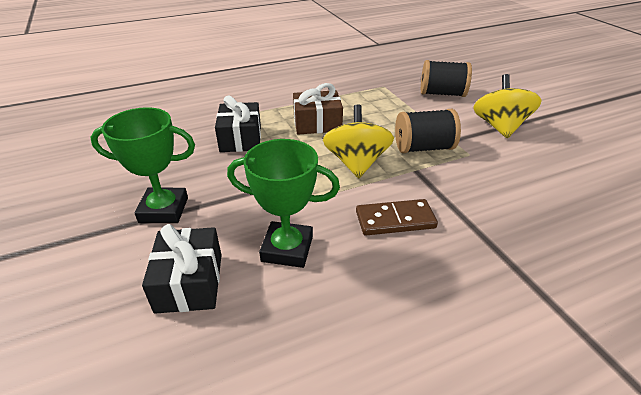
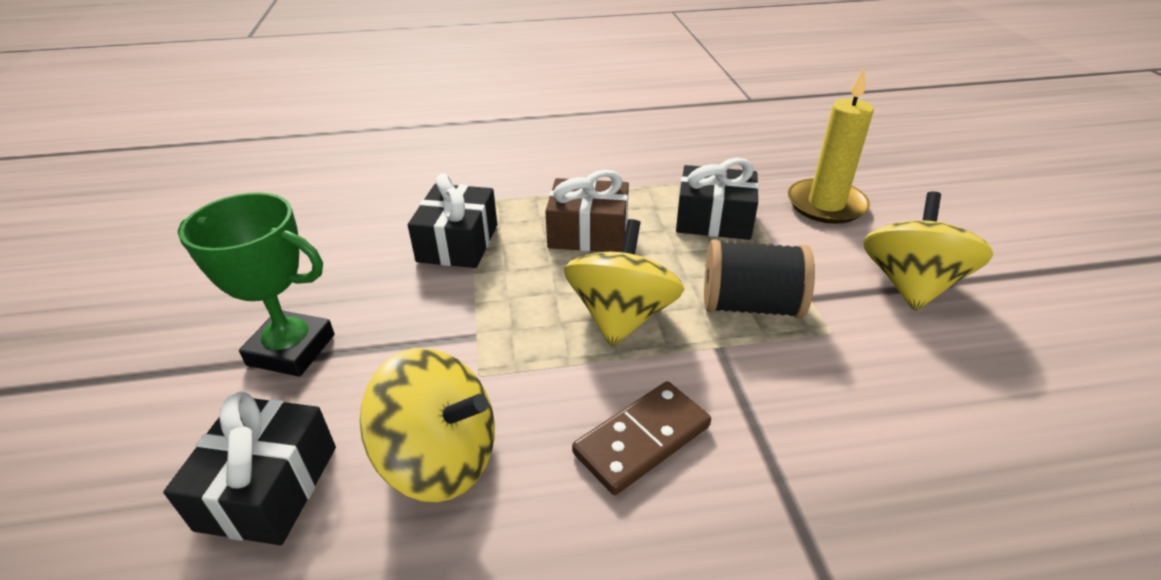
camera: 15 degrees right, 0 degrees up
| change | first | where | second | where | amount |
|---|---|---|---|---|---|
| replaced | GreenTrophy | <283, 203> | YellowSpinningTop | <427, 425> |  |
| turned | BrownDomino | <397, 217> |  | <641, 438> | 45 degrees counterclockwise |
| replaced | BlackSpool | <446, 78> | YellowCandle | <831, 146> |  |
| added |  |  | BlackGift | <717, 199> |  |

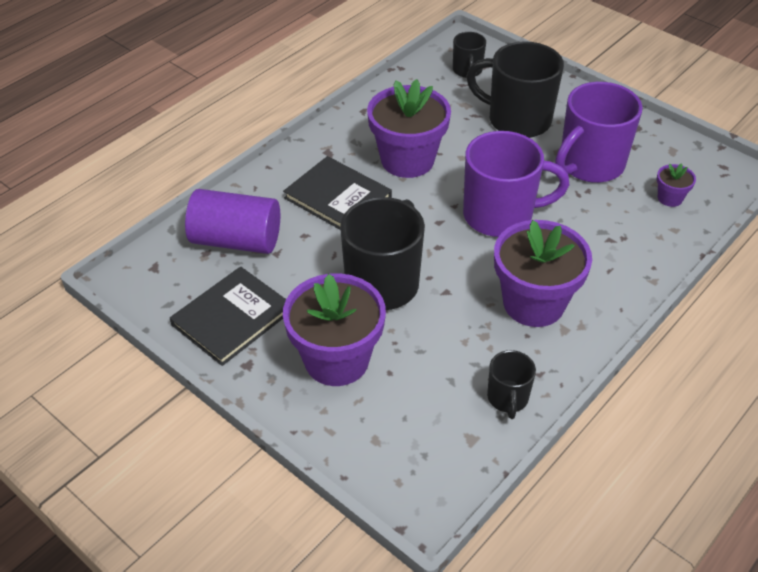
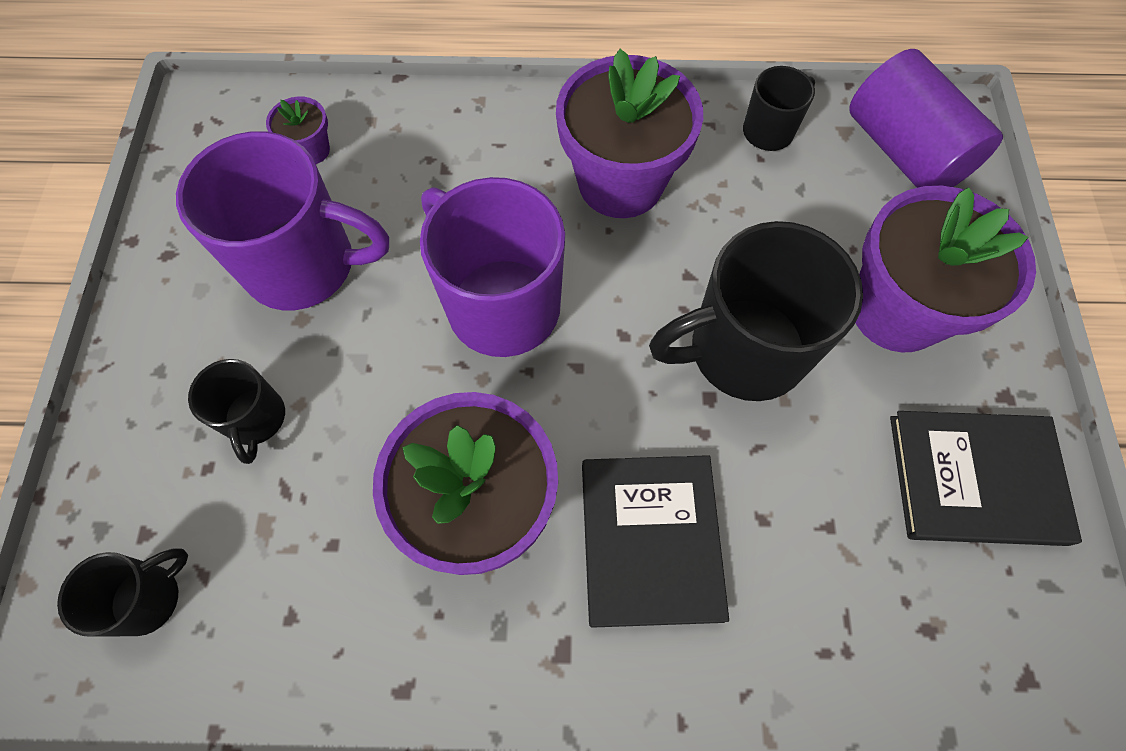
camera: 130 degrees left, 20 degrees up
| change | first | where | second | where | amount |
|---|---|---|---|---|---|
| moved | PurpleCylinder | <232, 221> |  | <926, 118> |  |
| resized | BlackMug | <515, 89> |  | <236, 411> | x0.51 |

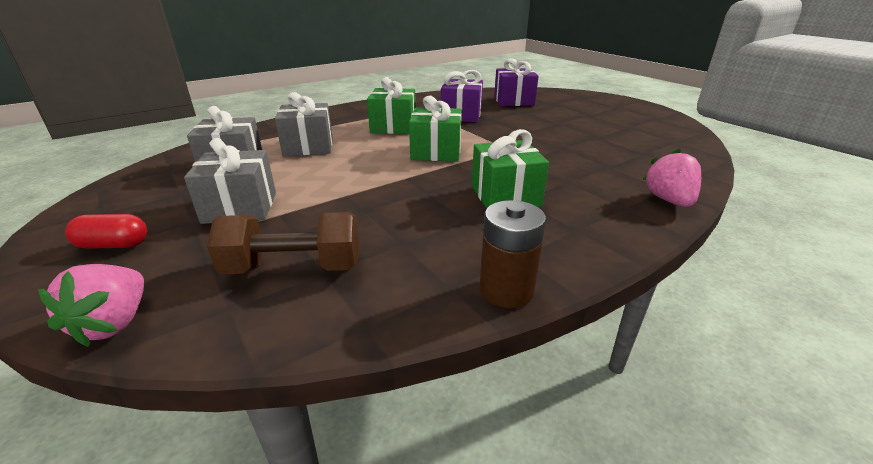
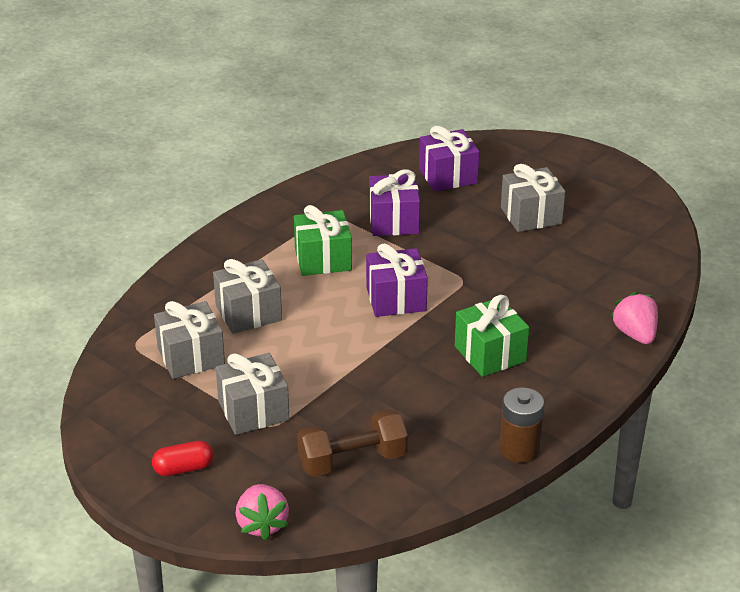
camera: 15 degrees left, 5 degrees up
| change | first | where | second | where | amount |
|---|---|---|---|---|---|
| recoloured | GreenGift | <435, 129> | PurpleGift | <397, 280> |  |
| added |  |  | GreyGift | <533, 198> |  |

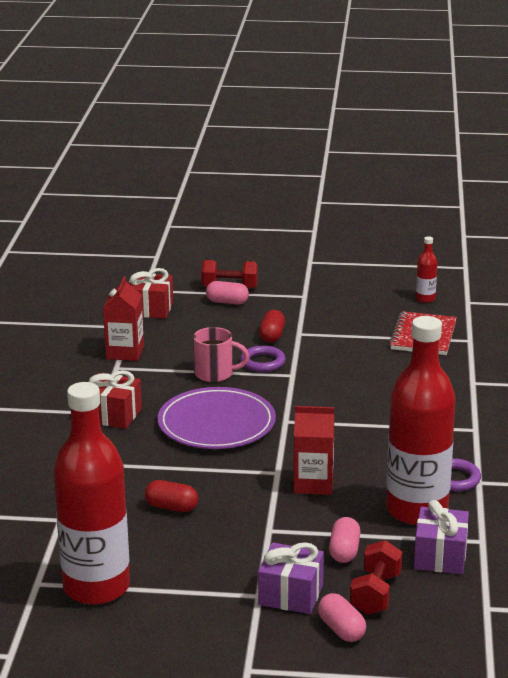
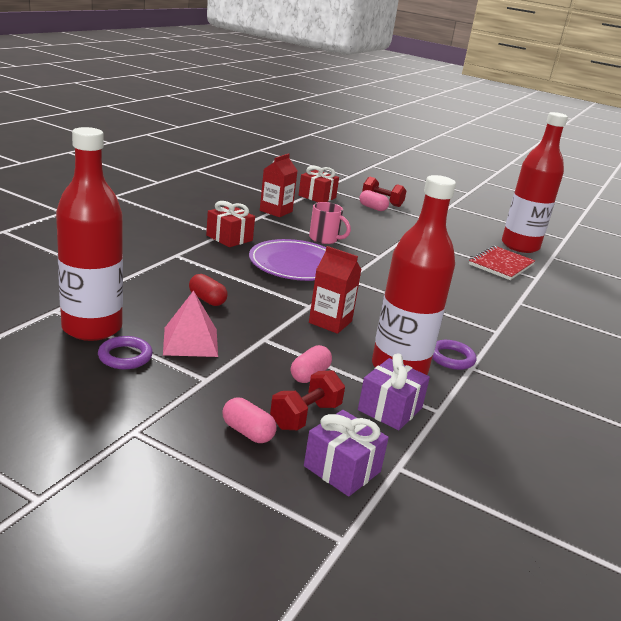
camera: 20 degrees right, 0 degrees up
| change | first | where | second | where | amount |
|---|---|---|---|---|---|
| moved | PurpleRing | <263, 359> |  | <125, 352> |  |
| moved | PurpleGift | <291, 578> |  | <346, 453> |  |
| removed | RedCapsule | <272, 326> |  |  |  |
| turned | PinkCapsule | <342, 617> |  | <250, 420> | 45 degrees counterclockwise |
| resized | RedBottle | <426, 269> |  | <535, 182> | x2.49 |
| added |  |  | PinkPyramid | <190, 323> |  |

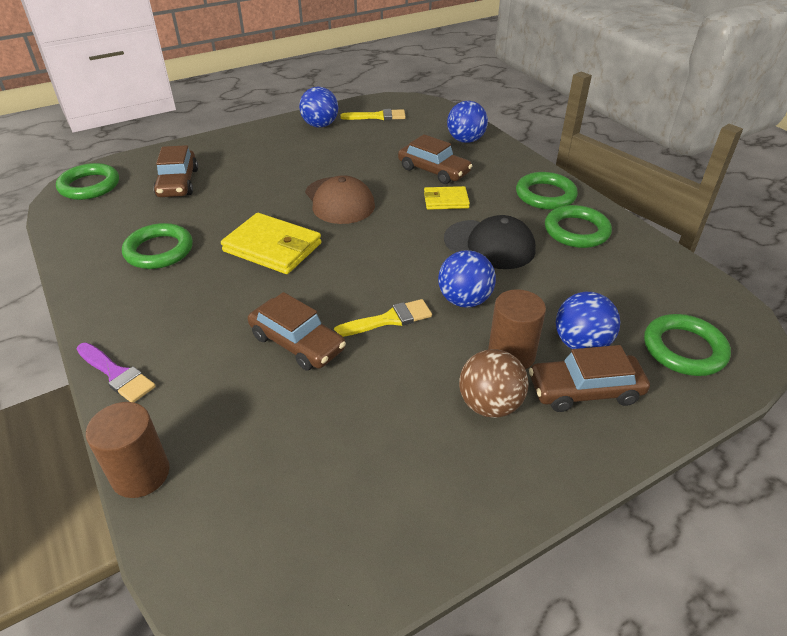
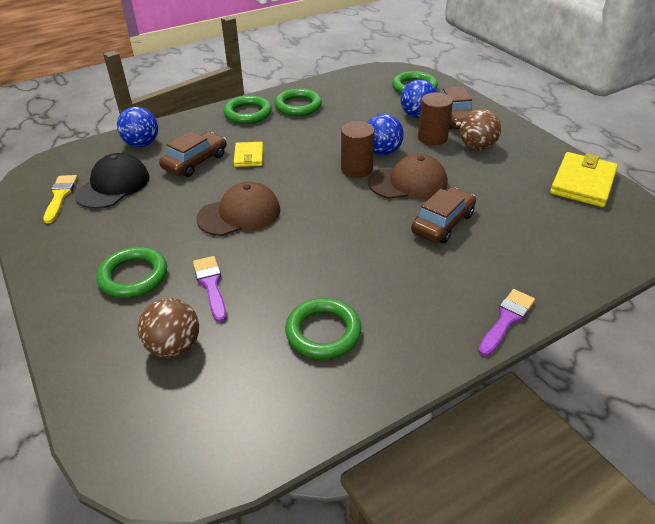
camera: 90 degrees left, 0 degrees up
| change | first | where | second | where | amount |
|---|---|---|---|---|---|
| moved | GreenRing | <87, 181> |  | <131, 272> |  |
| moved | BrownCylinder | <128, 450> |  | <358, 149> |  |
| replaced | BrownCar | <175, 171> | BrownBall | <168, 328> |  |
| moved | YellowWallet | <271, 243> |  | <584, 179> |  |
| removed | BlueBall | <318, 107> |  |  |  |
| replaced | YellowBrush | <382, 318> | BrownCap | <407, 176> |  |
| moved | BlackCap | <490, 242> |  | <111, 181> |  |
| added |  |  | PurpleBrush | <210, 289> |  |

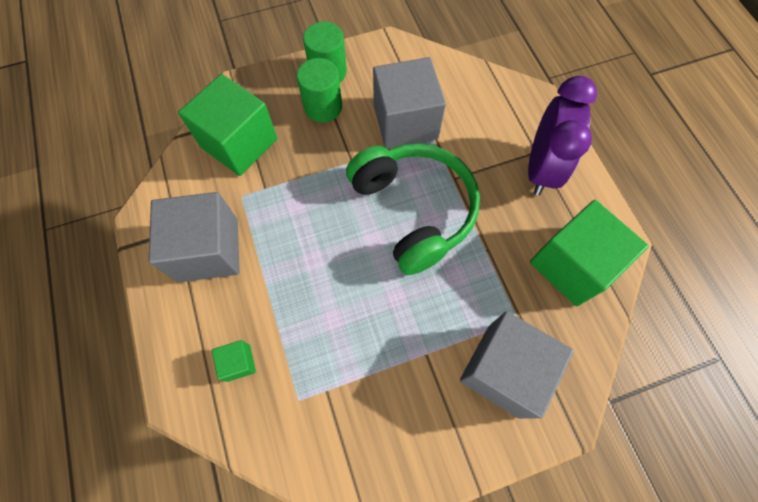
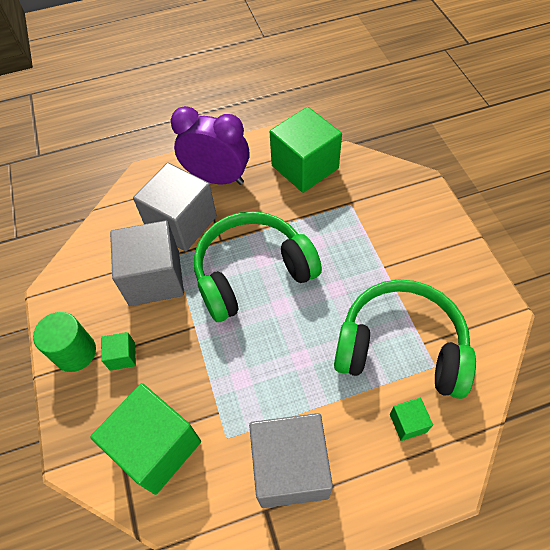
camera: 85 degrees left, 10 degrees down
| change | first | where | second | where | amount |
|---|---|---|---|---|---|
| replaced | GreenCylinder | <319, 90> | GreenCube | <118, 351> |  |
| moved | GreyCube | <517, 365> |  | <175, 207> |  |
| added |  |  | GreenHeadphones | <405, 339> |  |

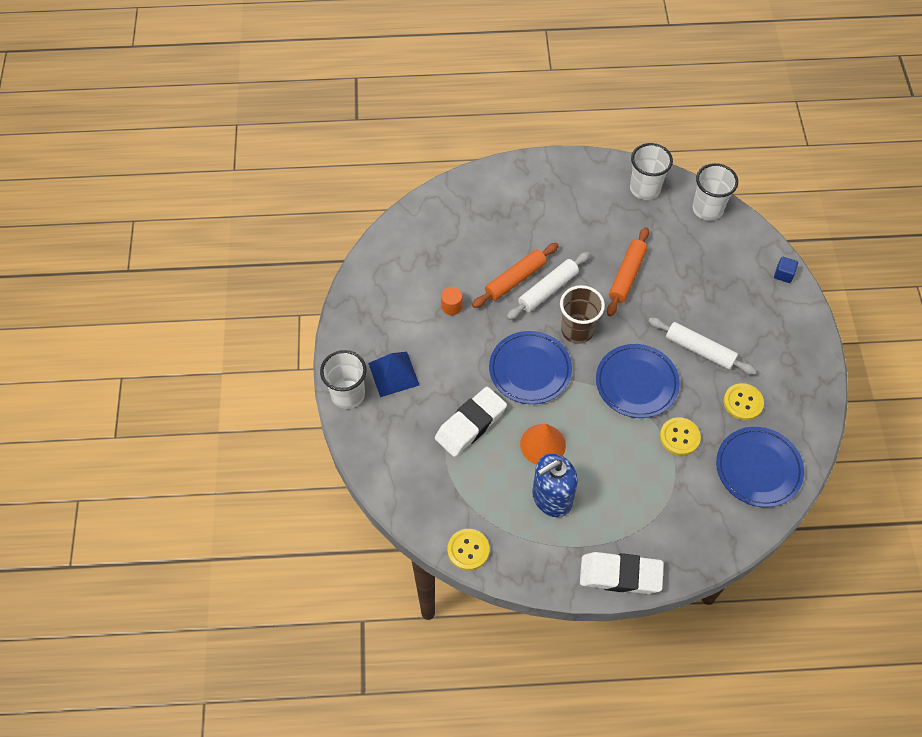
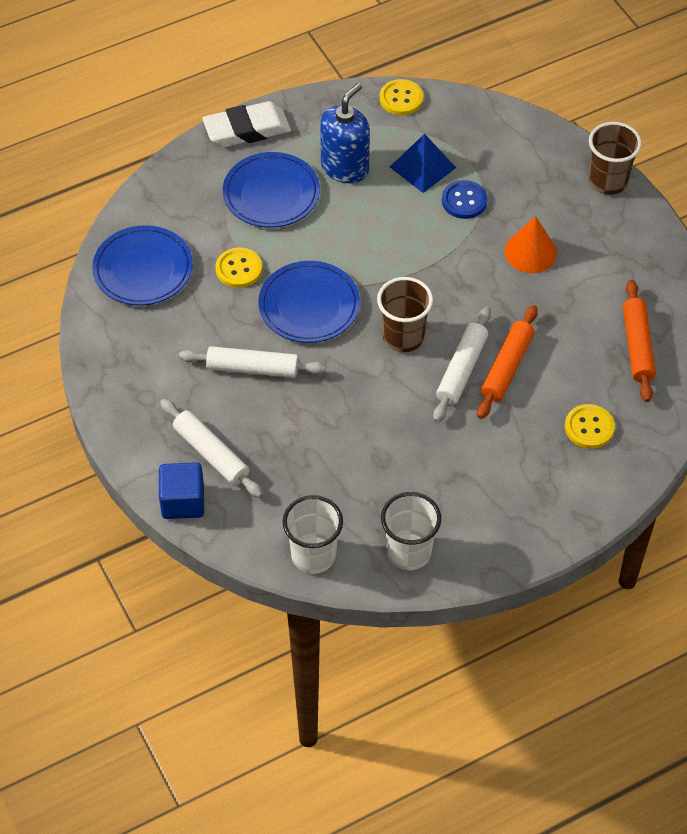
camera: 155 degrees right, 5 degrees down
| change | first | where | second | where | amount |
|---|---|---|---|---|---|
| recoloured | WhiteCup | <343, 379> | BrownCup | <615, 158> |  |
| moved | BluePyramid | <393, 374> |  | <423, 163> |  |
| replaced | WhiteEraser | <471, 422> | BlueButton | <464, 199> |  |
| removed | OrangeCylinder | <451, 301> |  |  |  |
| moved | BluePlate | <530, 367> |  | <271, 190> |  |
| moved | OrangeCone | <543, 444> |  | <530, 244> |  |
| moved | OrangeRollingPin | <628, 272> |  | <639, 341> |  |
| moved | YellowButton | <744, 402> |  | <590, 426> |  |
| resized | BlueCube | <786, 270> |  | <181, 490> | x1.75 |
| added |  |  | WhiteRollingPin | <211, 448> |  |

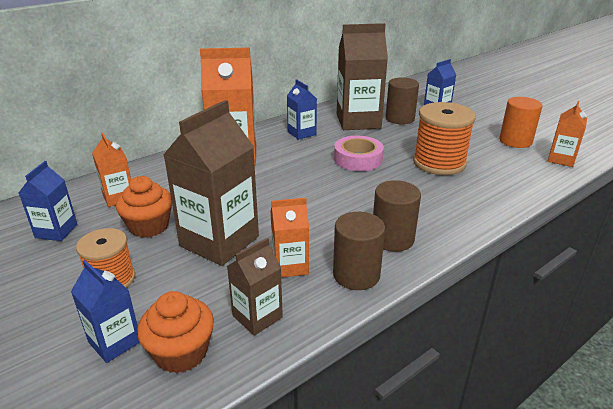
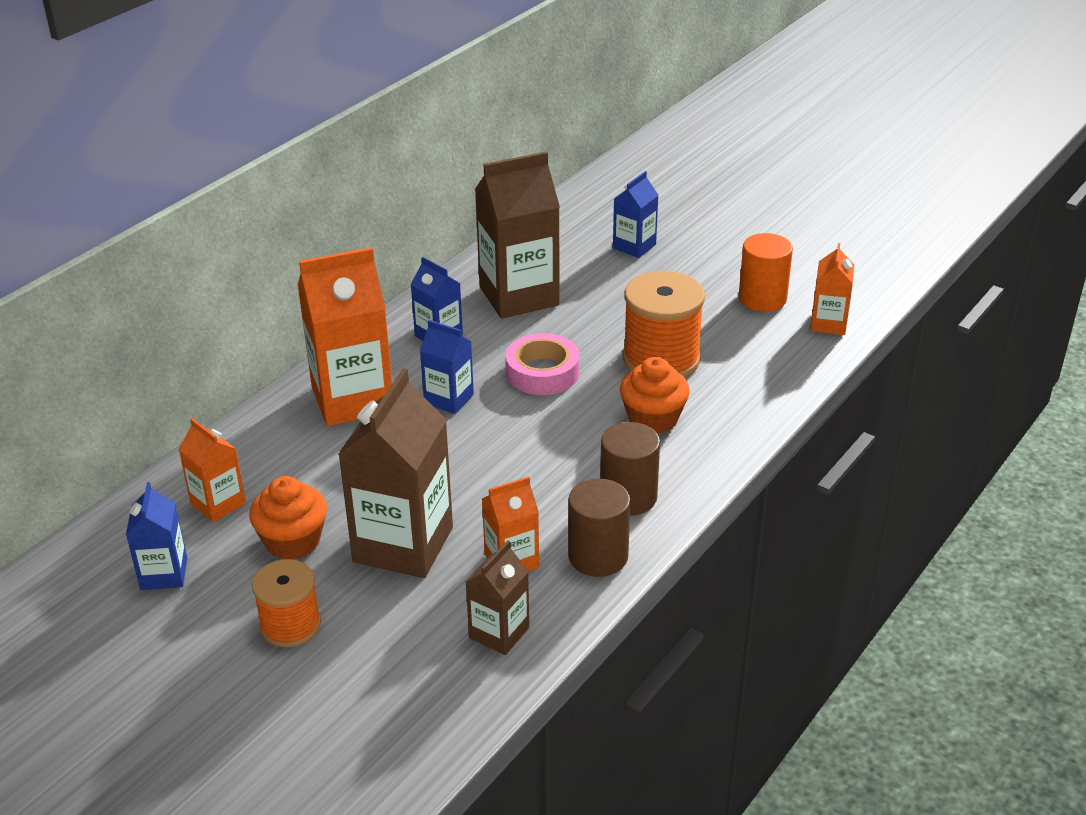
camera: 15 degrees left, 5 degrees up
| change | first | where | second | where | amount |
|---|---|---|---|---|---|
| moved | BlueCarton | <105, 311> |  | <447, 367> |  |
| moved | OrangeCupcake | <175, 332> |  | <654, 395> |  |
| removed | BrownCylinder | <402, 101> |  |  |  |

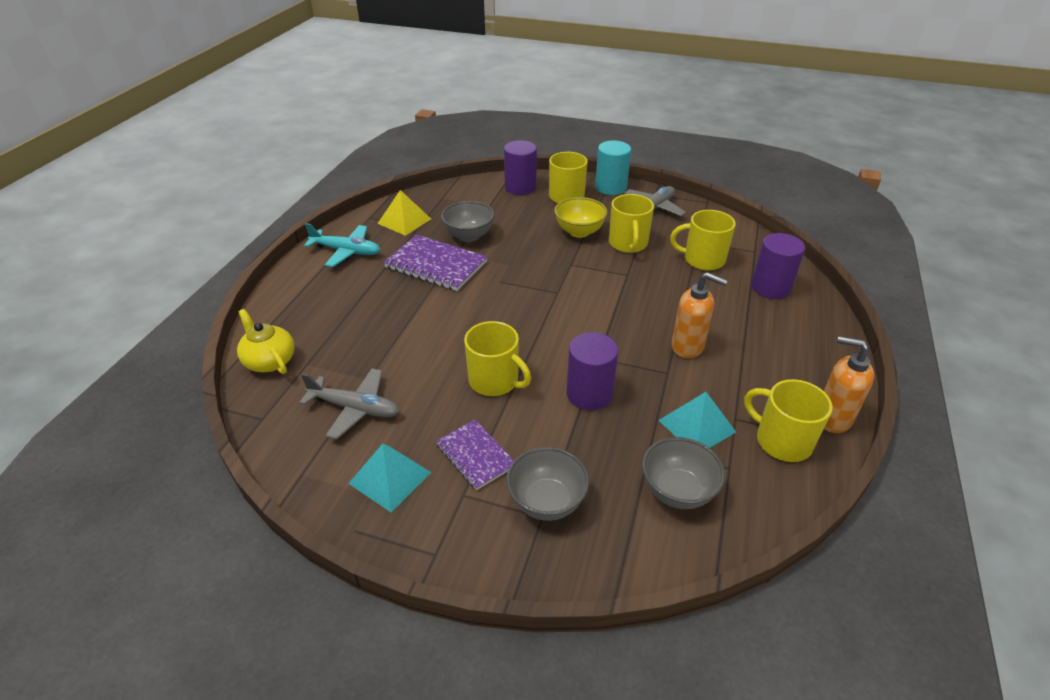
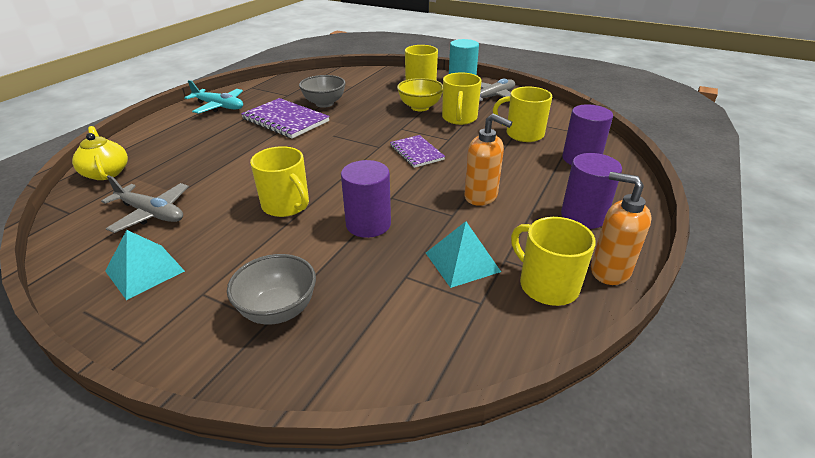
camera: 10 degrees right, 5 degrees down
| change | first | where | second | where | amount |
|---|---|---|---|---|---|
| removed | YellowPyramid | <404, 213> |  |  |  |
| moved | PurpleNotebook | <475, 455> |  | <417, 151> |  |
| moved | PurpleCylinder | <520, 167> |  | <591, 191> |  |
| removed | GreyBowl | <683, 473> |  |  |  |

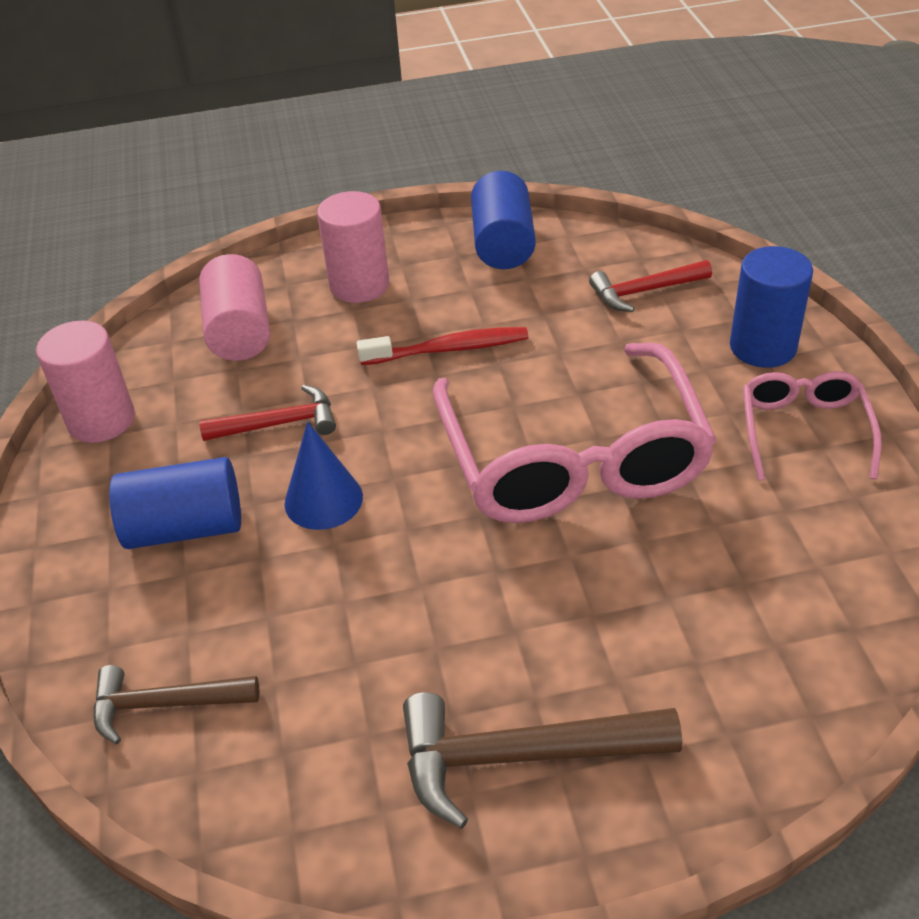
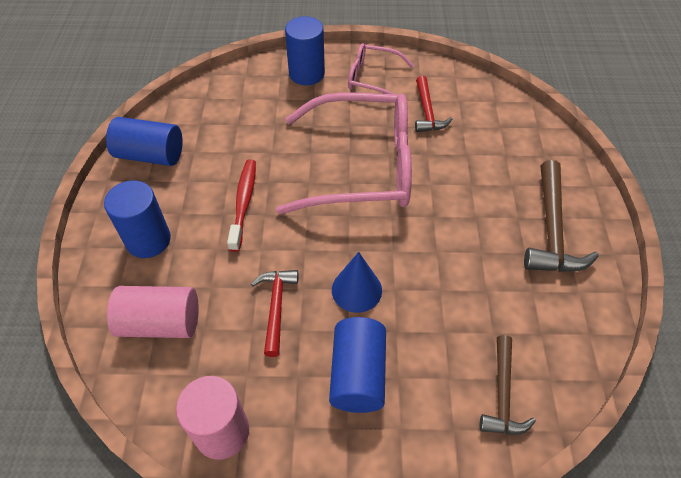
camera: 80 degrees left, 10 degrees up
| change | first | where | second | where | amount |
|---|---|---|---|---|---|
| recoloured | PinkCylinder | <353, 247> | BlueCylinder | <137, 219> |  |
| moved | RedHammer | <650, 286> |  | <433, 104> |  |

